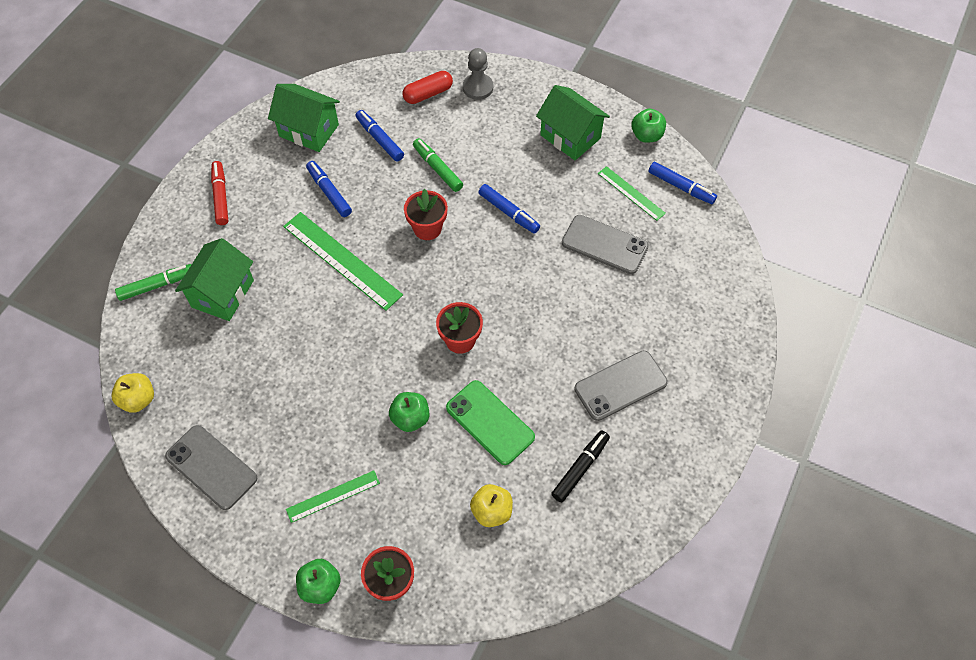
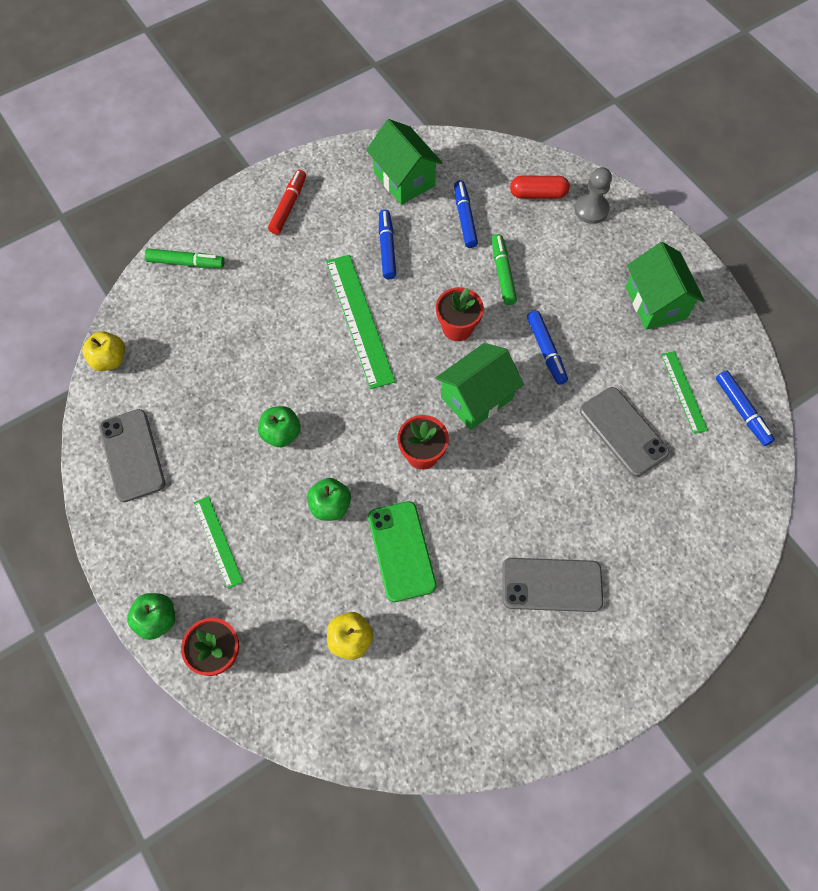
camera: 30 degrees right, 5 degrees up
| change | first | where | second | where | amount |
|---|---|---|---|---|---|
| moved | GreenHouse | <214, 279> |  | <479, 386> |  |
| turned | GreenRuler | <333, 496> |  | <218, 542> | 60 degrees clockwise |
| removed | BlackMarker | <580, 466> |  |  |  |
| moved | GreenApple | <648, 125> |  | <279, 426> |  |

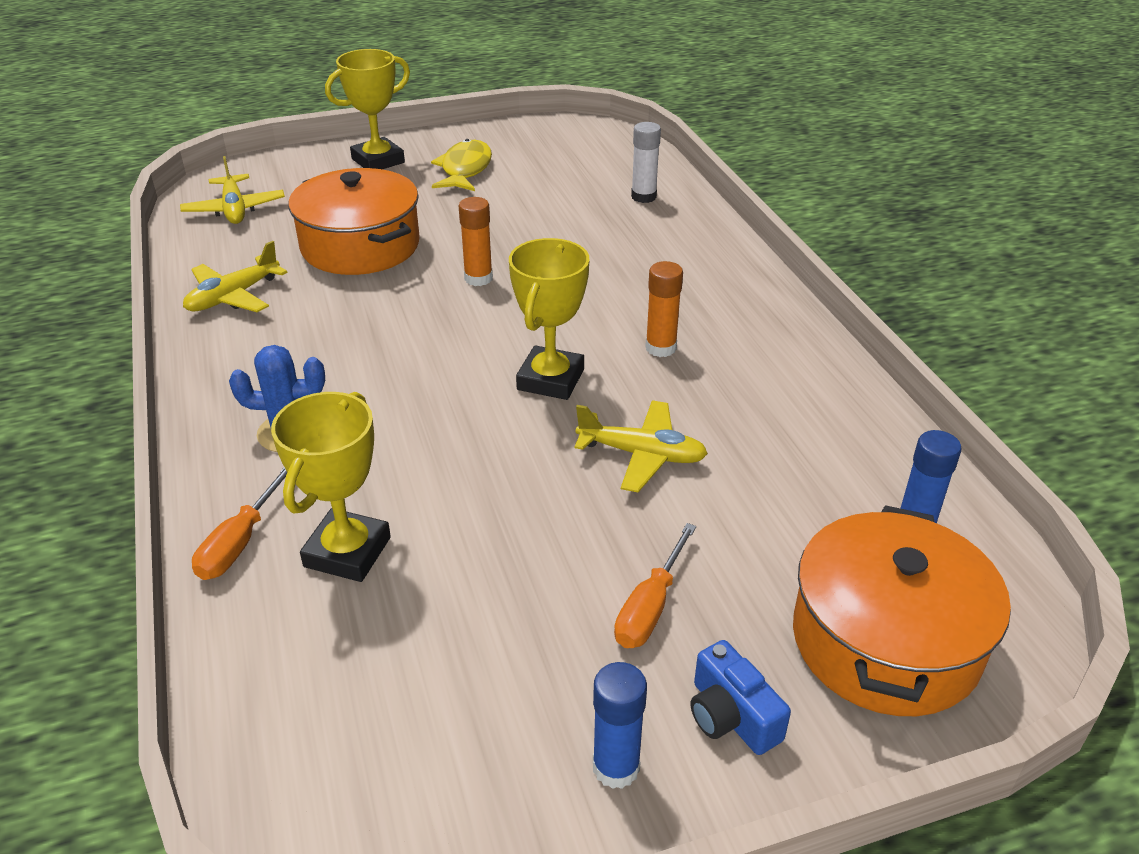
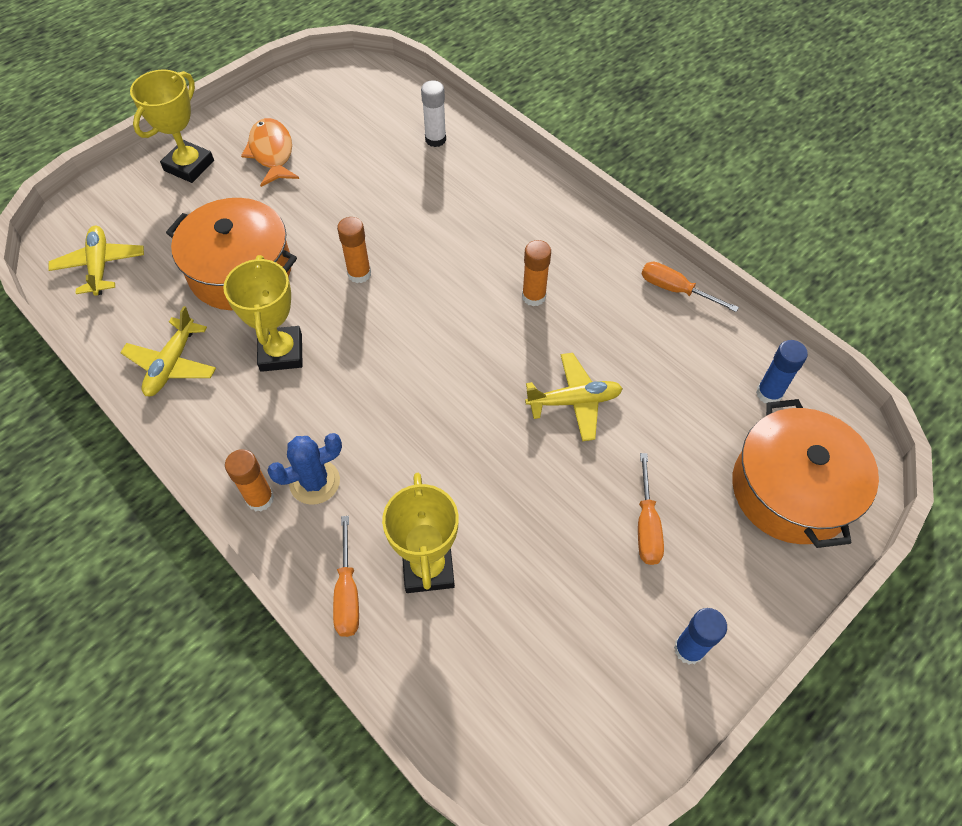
camera: 25 degrees left, 20 degrees up
| change | first | where | second | where | amount |
|---|---|---|---|---|---|
| turned | YellowPlane | <232, 190> |  | <96, 261> | 150 degrees counterclockwise |
| recoloured | YellowFish | <461, 165> | OrangeFish | <270, 152> |  |
| moved | YellowTrophy | <549, 319> |  | <263, 313> |  |
| removed | BlueCamera | <741, 697> |  |  |  |
| added |  |  | OrangeGlueStick | <249, 480> |  |
| added |  |  | OrangeScrewdriver | <690, 287> |  |

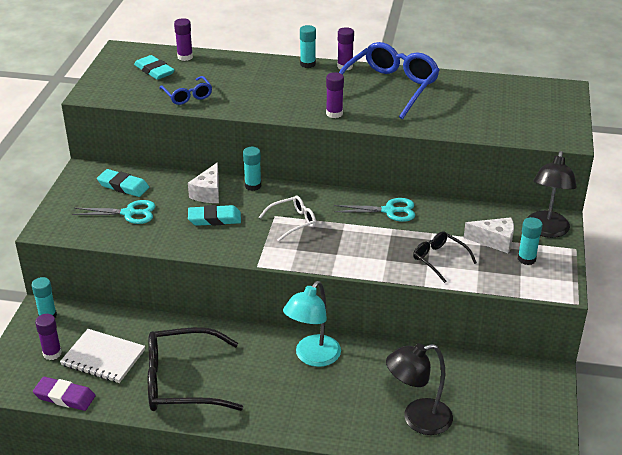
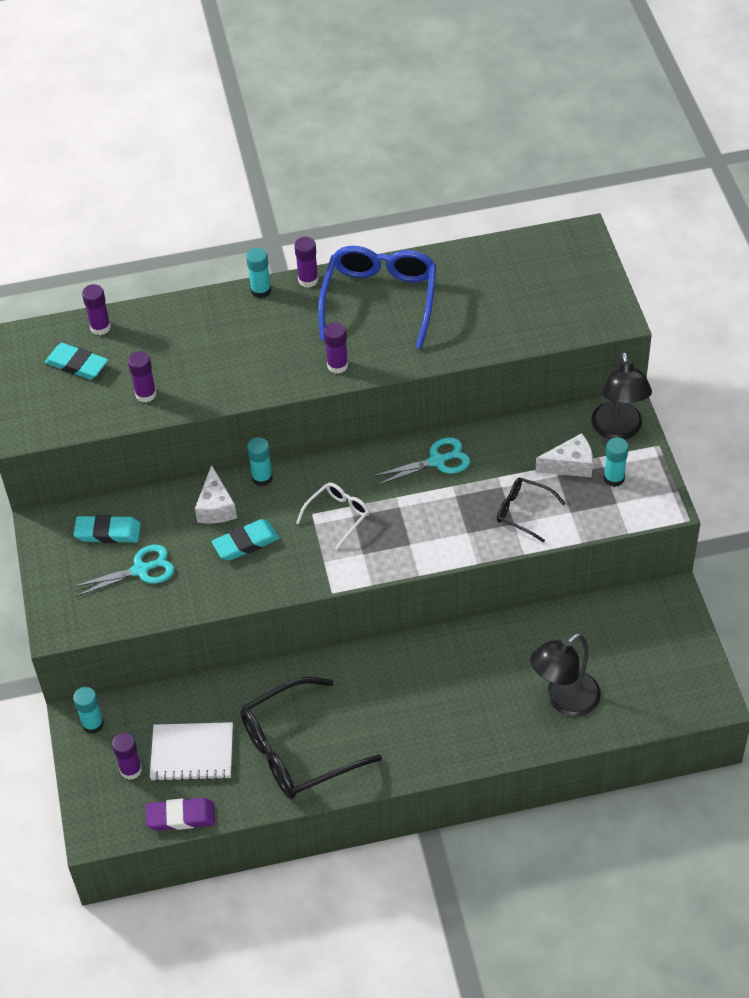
camera: 20 degrees left, 15 degrees up
| change | first | where | second | where | amount |
|---|---|---|---|---|---|
| replaced | BlueGlasses | <185, 90> | PurpleGlueStick | <142, 376> |  |
| removed | TurquoiseLamp | <312, 324> |  |  |  |

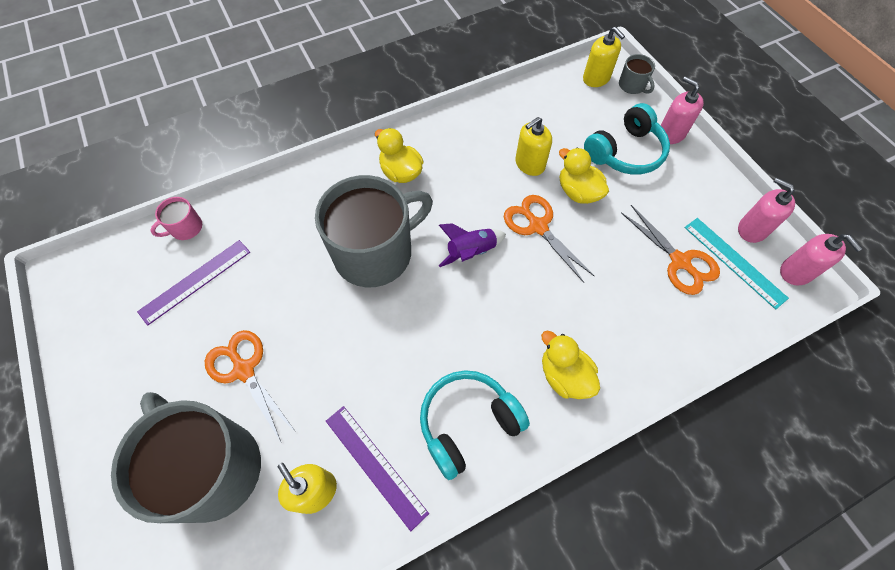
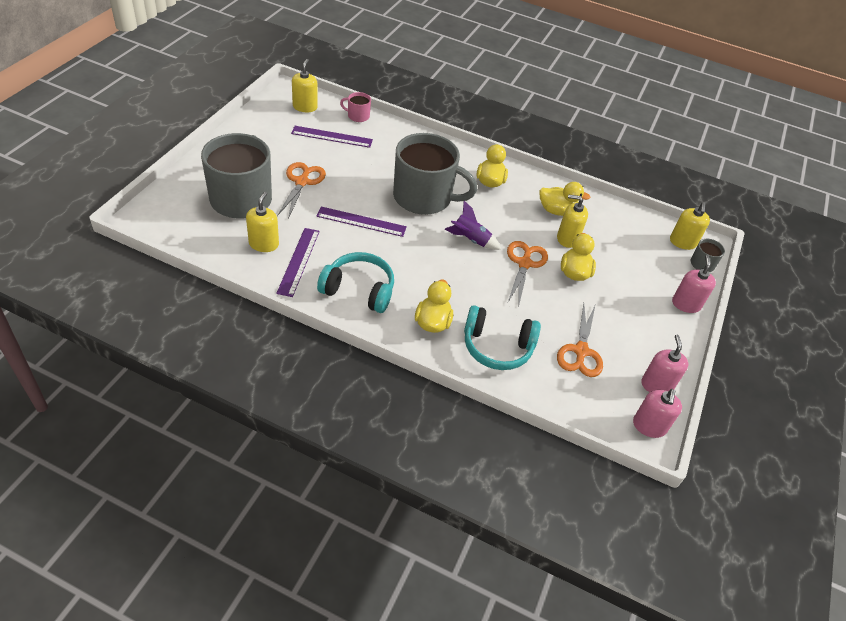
camera: 45 degrees right, 15 degrees down
| change | first | where | second | where | amount |
|---|---|---|---|---|---|
| moved | TurquoiseHeadphones | <627, 139> |  | <502, 337> |  |
| removed | TurquoiseRuler | <736, 264> |  |  |  |
| added |  |  | YellowSoapDispenser | <305, 85> |  |
| added |  |  | PurpleRuler | <361, 221> |  |
| added |  |  | YellowDuck | <565, 199> |  |

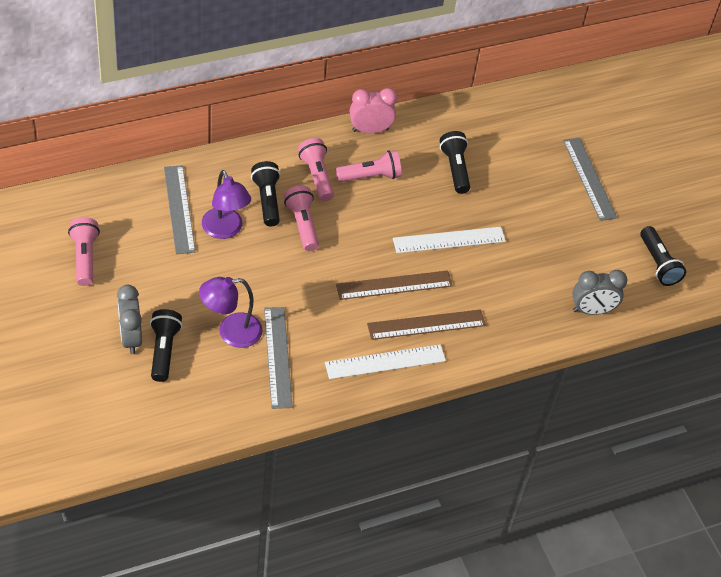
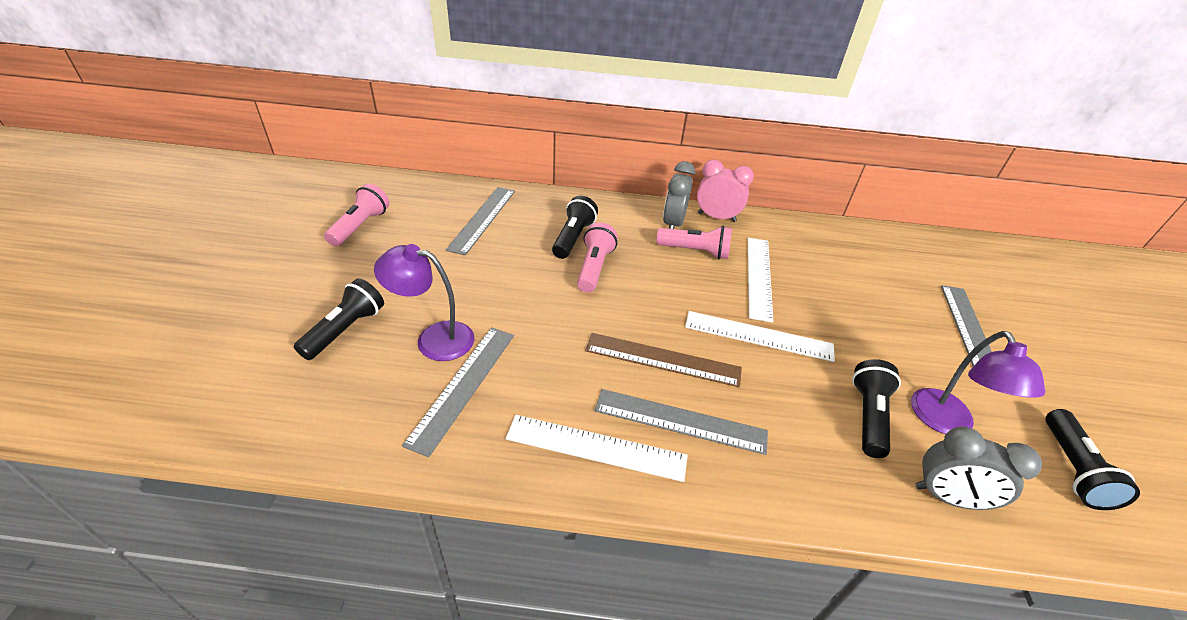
camera: 30 degrees right, 10 degrees down
| change | first | where | second | where | amount |
|---|---|---|---|---|---|
| moved | GreyClock | <129, 319> |  | <679, 195> |  |
| moved | PurpleLamp | <226, 204> |  | <978, 382> |  |
| removed | PinkFlashlight | <316, 169> |  |  |  |
| recoloured | BrownRuler | <426, 324> | GreyRuler | <681, 422> |  |
| moved | BlackFlashlight | <455, 162> |  | <876, 408> |  |
| added |  |  | WhiteRuler | <760, 280> |  |

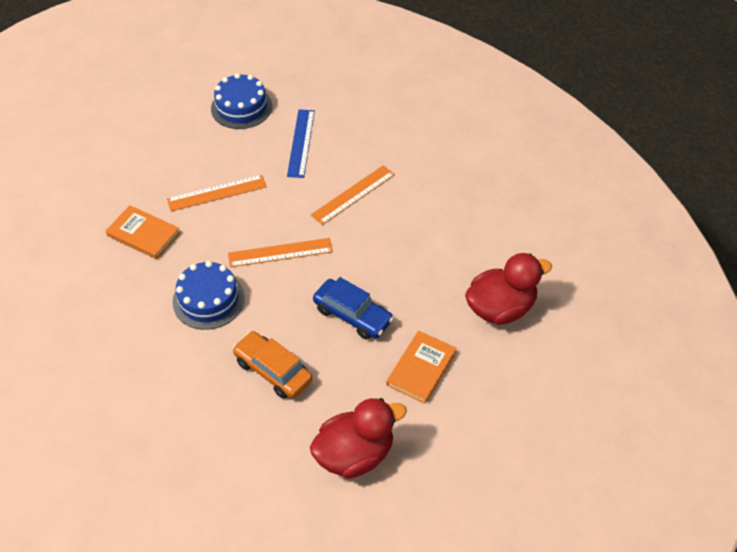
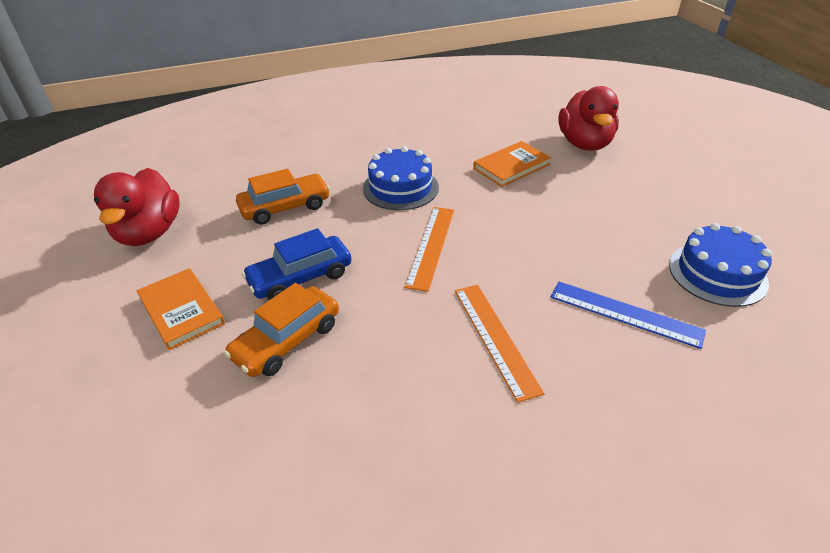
camera: 115 degrees right, 10 degrees down
| change | first | where | second | where | amount |
|---|---|---|---|---|---|
| removed | OrangeRuler | <217, 193> |  |  |  |
| moved | RedDuck | <508, 289> |  | <588, 118> |  |
| added |  |  | OrangeCar | <281, 330> |  |

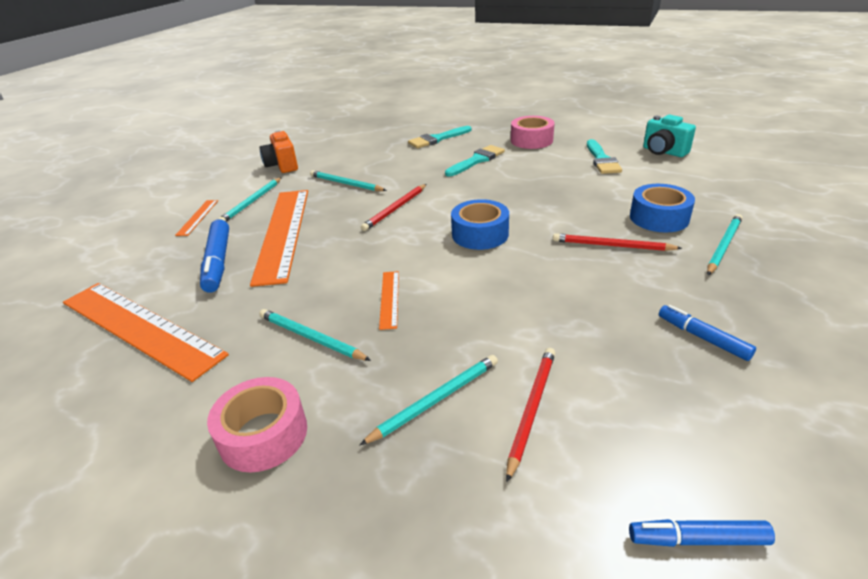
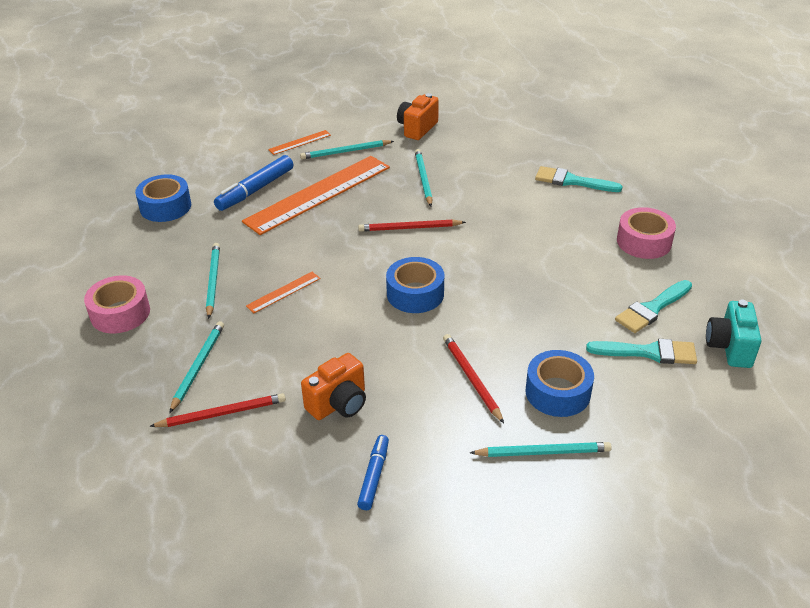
camera: 50 degrees right, 5 degrees up
| change | first | where | second | where | amount |
|---|---|---|---|---|---|
| replaced | OrangeRuler | <146, 332> | BlueTape | <163, 198> |  |
| turned | TurquoisePencil | <428, 400> |  | <196, 367> | 90 degrees counterclockwise |
| moved | TurquoiseBrush | <475, 160> |  | <641, 351> |  |
| removed | BlueMarker | <702, 533> |  |  |  |
| added |  |  | OrangeCamera | <333, 386> |  |

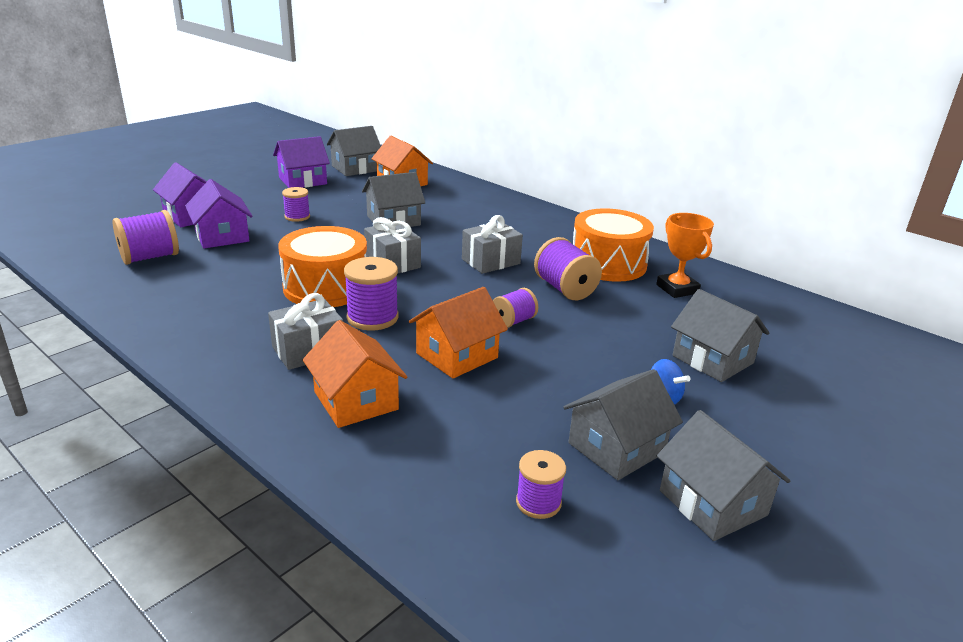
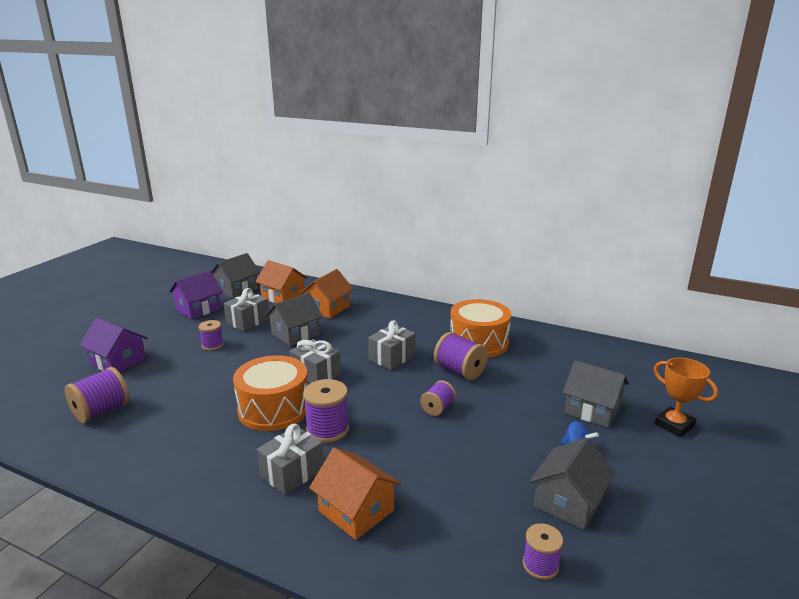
camera: 15 degrees left, 5 degrees down
| change | first | where | second | where | amount |
|---|---|---|---|---|---|
| removed | PurpleHouse | <219, 213> |  |  |  |
| moved | OrangeHouse | <458, 333> |  | <326, 294> |  |
| moved | OrangeTrophy | <685, 255> |  | <686, 397> |  |
| removed | GreyHouse | <723, 475> |  |  |  |
| added |  |  | GreyGift | <246, 309> |  |

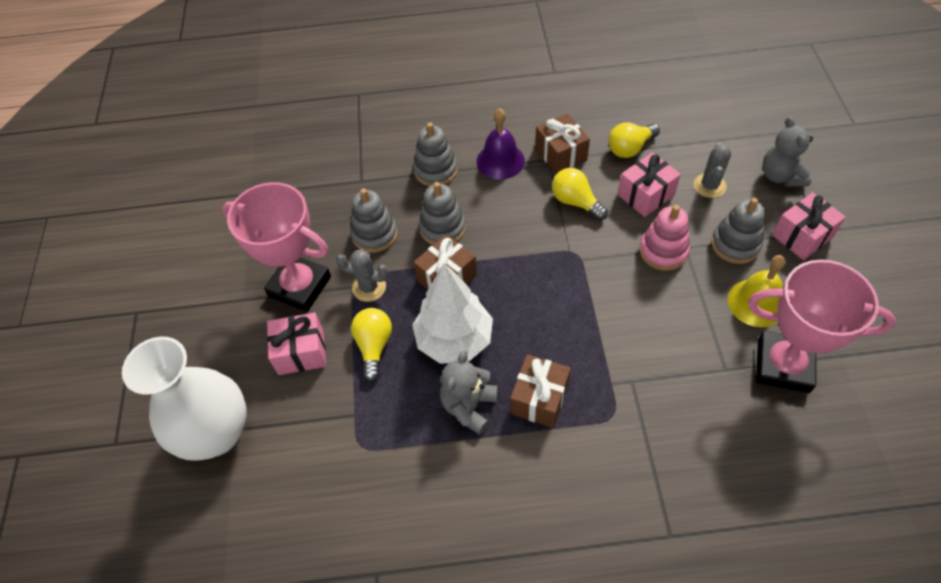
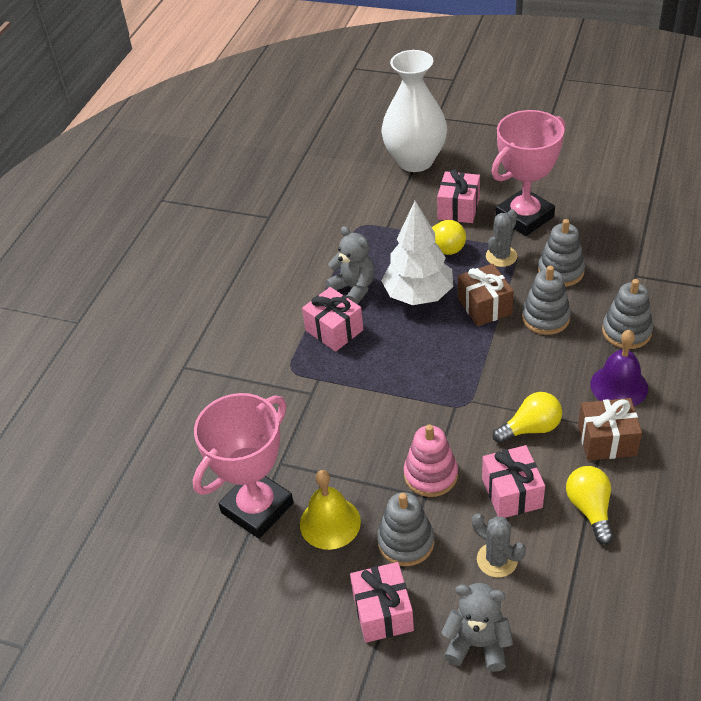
camera: 115 degrees right, 10 degrees down
| change | first | where | second | where | amount |
|---|---|---|---|---|---|
| recoloured | BrownGift | <540, 391> | PinkGift | <332, 319> |  |

